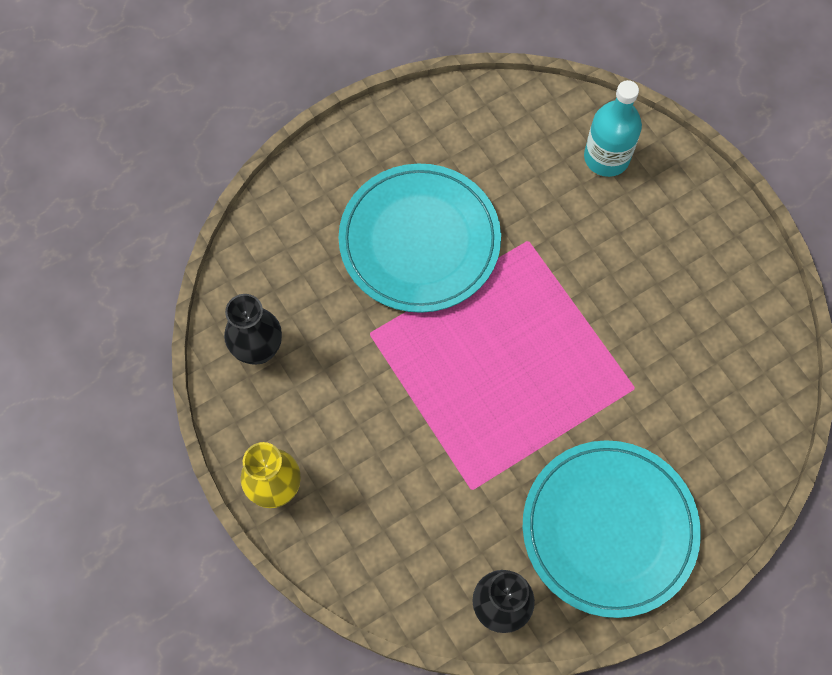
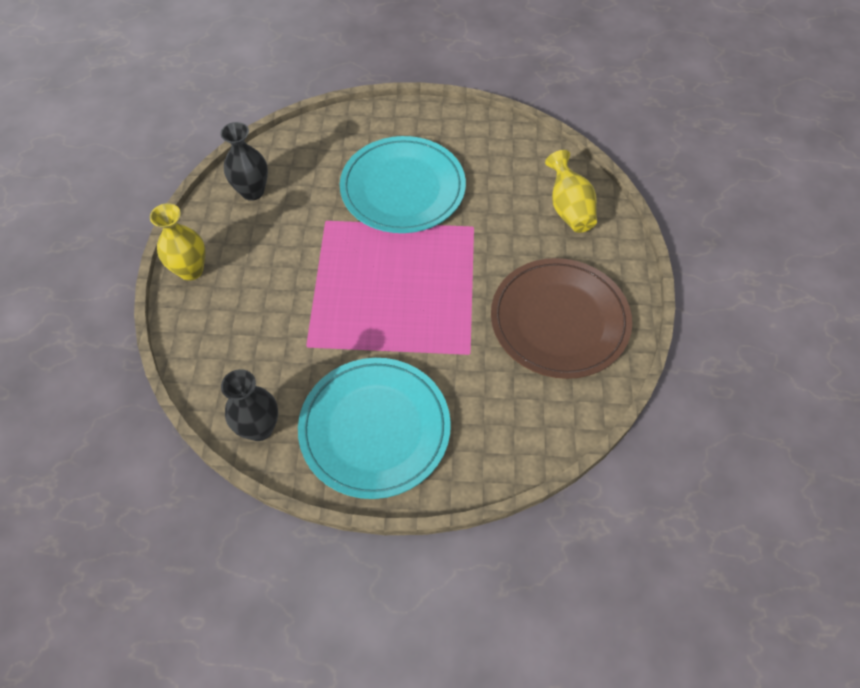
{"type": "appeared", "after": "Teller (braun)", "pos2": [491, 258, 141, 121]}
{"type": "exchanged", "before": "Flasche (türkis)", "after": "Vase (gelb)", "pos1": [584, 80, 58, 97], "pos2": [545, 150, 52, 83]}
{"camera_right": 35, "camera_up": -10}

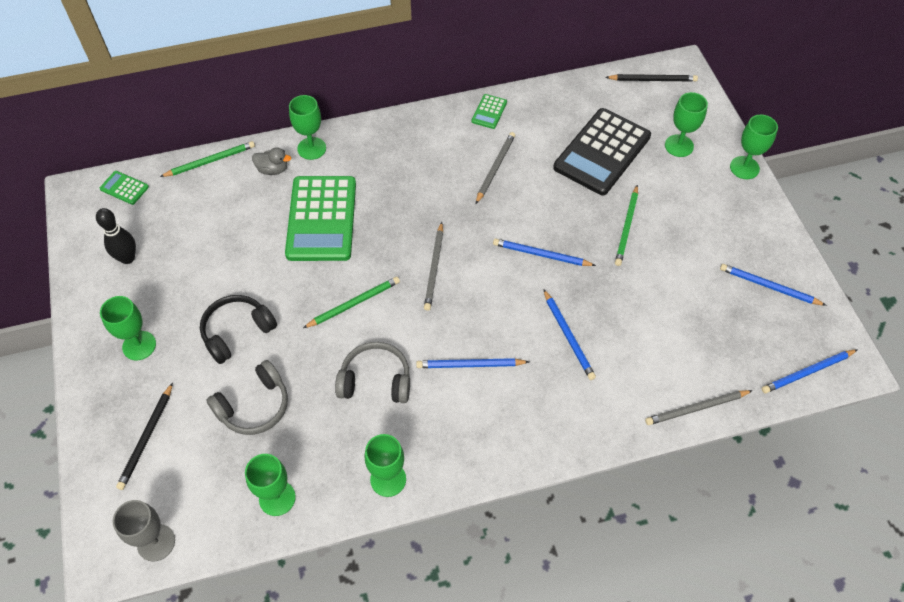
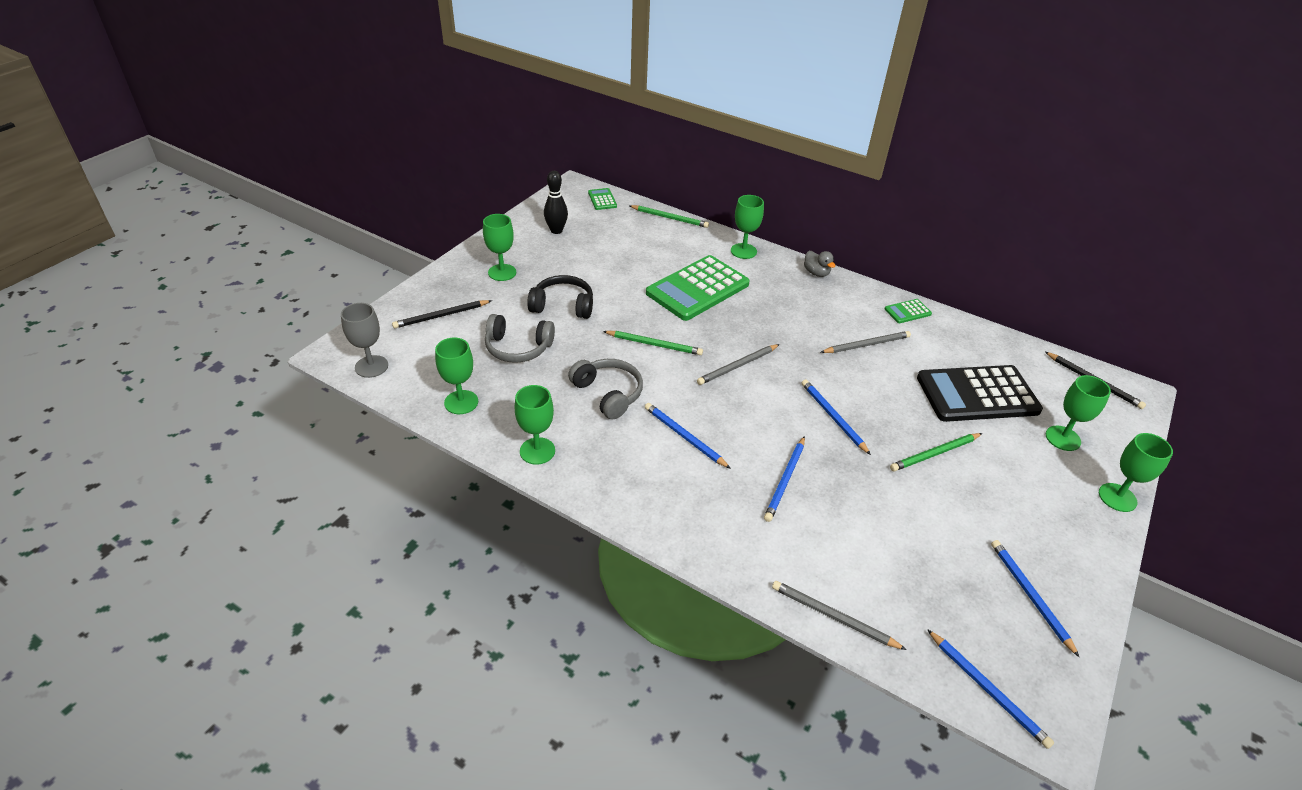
{"type": "relocated", "before": "Ente (grau)", "pos1": [252, 147, 39, 28], "pos2": [804, 251, 31, 26]}
{"type": "spun", "before": "Bleistift (blau)", "pos1": [762, 349, 96, 45], "pos2": [927, 629, 127, 120], "turn": -150}
{"camera_right": 45, "camera_up": -15}

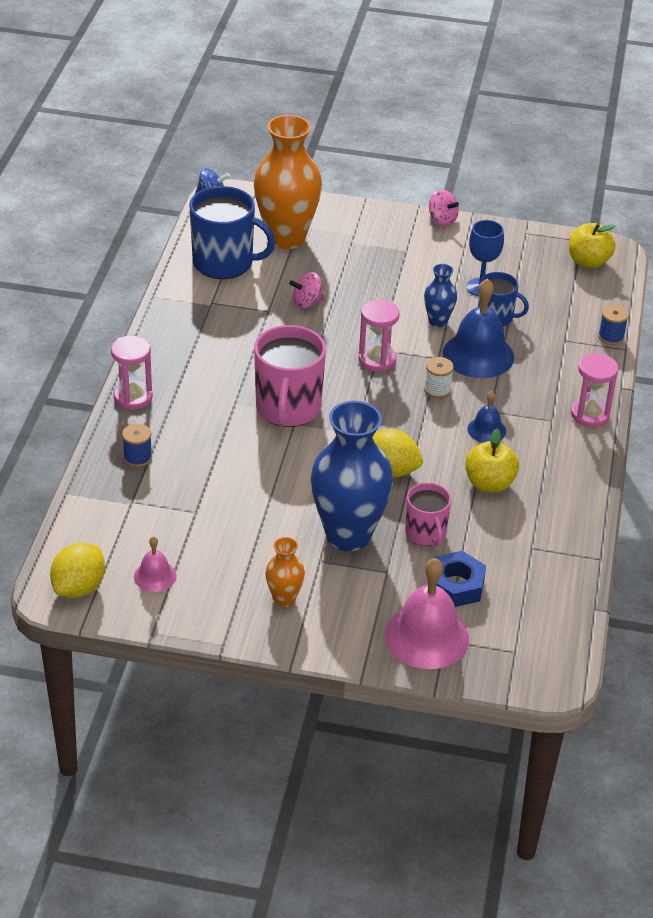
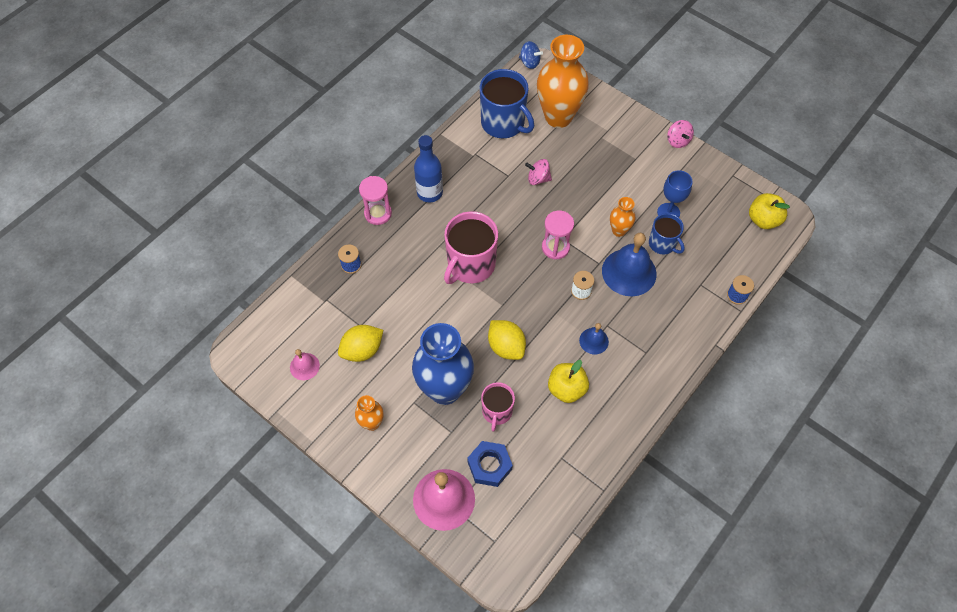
{"type": "relocated", "before": "Zitrone (gelb)", "pos1": [50, 543, 55, 55], "pos2": [338, 325, 45, 37]}
{"type": "appeared", "after": "Flasche (blau)", "pos2": [414, 135, 29, 67]}
{"type": "colour", "before": "Vase (blau)", "after": "Vase (orange)", "pos1": [424, 264, 33, 63], "pos2": [610, 197, 25, 40]}
{"type": "missing", "before": "Sanduhr (rosa)", "pos1": [571, 353, 48, 74]}
{"camera_right": 30, "camera_up": 20}

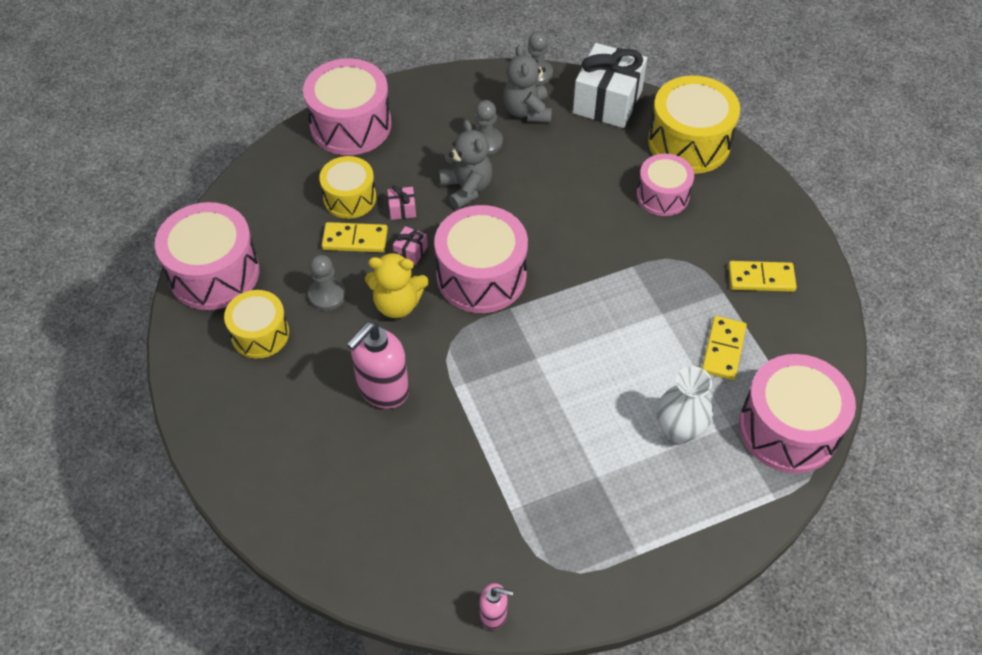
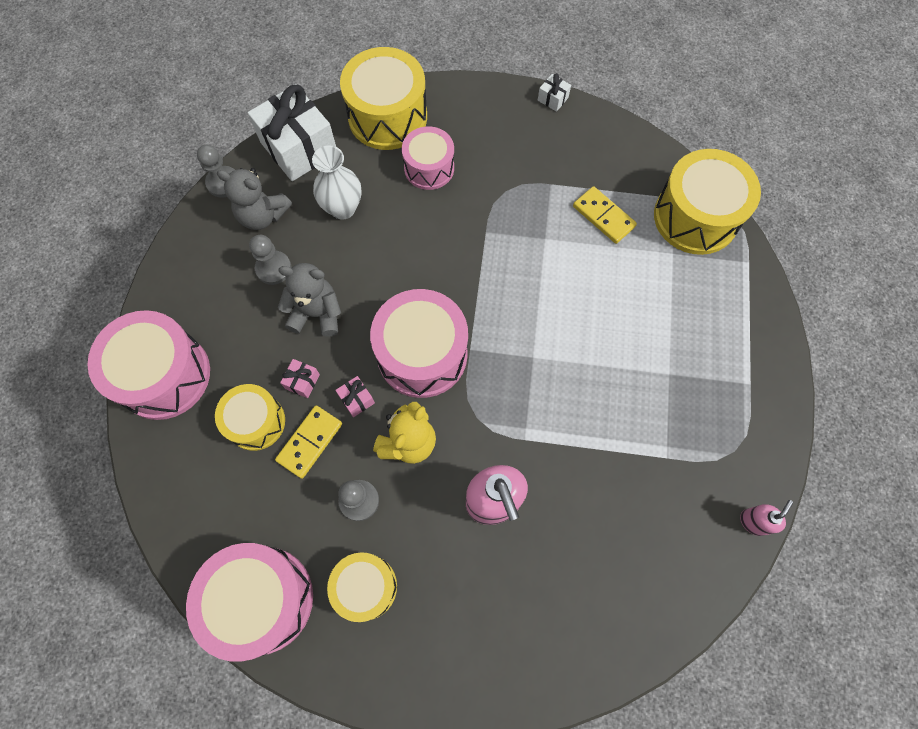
{"type": "relocated", "before": "Vase (weiß)", "pos1": [657, 366, 56, 78], "pos2": [312, 145, 50, 75]}
{"type": "appeared", "after": "Geschenk (weiß)", "pos2": [538, 73, 33, 39]}
{"type": "colour", "before": "Trommel (rosa)", "after": "Trommel (gelb)", "pos1": [739, 354, 117, 119], "pos2": [654, 149, 107, 106]}
{"type": "missing", "before": "Dominostein (gelb)", "pos1": [728, 261, 69, 31]}
{"camera_right": -60, "camera_up": 15}

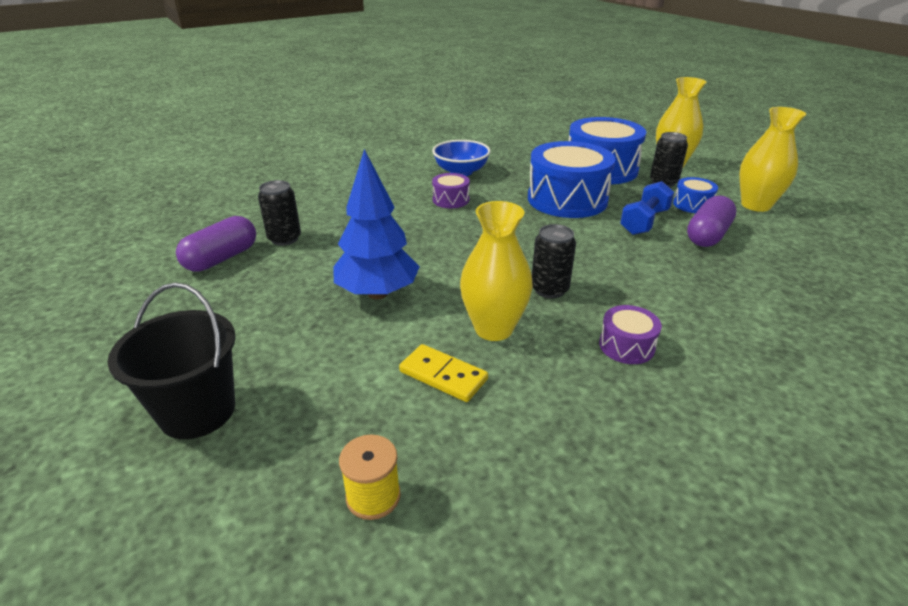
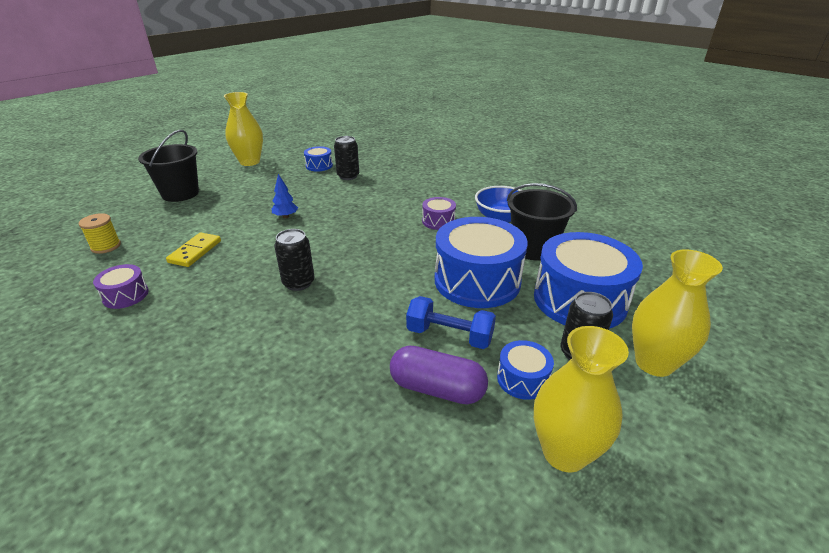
{"type": "relocated", "before": "Trommel (lila)", "pos1": [599, 305, 63, 59], "pos2": [93, 264, 56, 45]}
{"type": "relocated", "before": "Vase (gelb)", "pos1": [460, 201, 73, 140], "pos2": [224, 92, 39, 74]}
{"type": "size", "before": "Baum (blau)", "pos1": [334, 149, 86, 150], "pos2": [272, 174, 26, 44], "scale": 0.46}
{"type": "exchanged", "before": "Kapsel (lila)", "after": "Trommel (blau)", "pos1": [176, 216, 80, 56], "pos2": [304, 146, 29, 25]}
{"type": "appeared", "after": "Eimer (schwarz)", "pos2": [507, 183, 70, 78]}
{"camera_right": 75, "camera_up": 0}

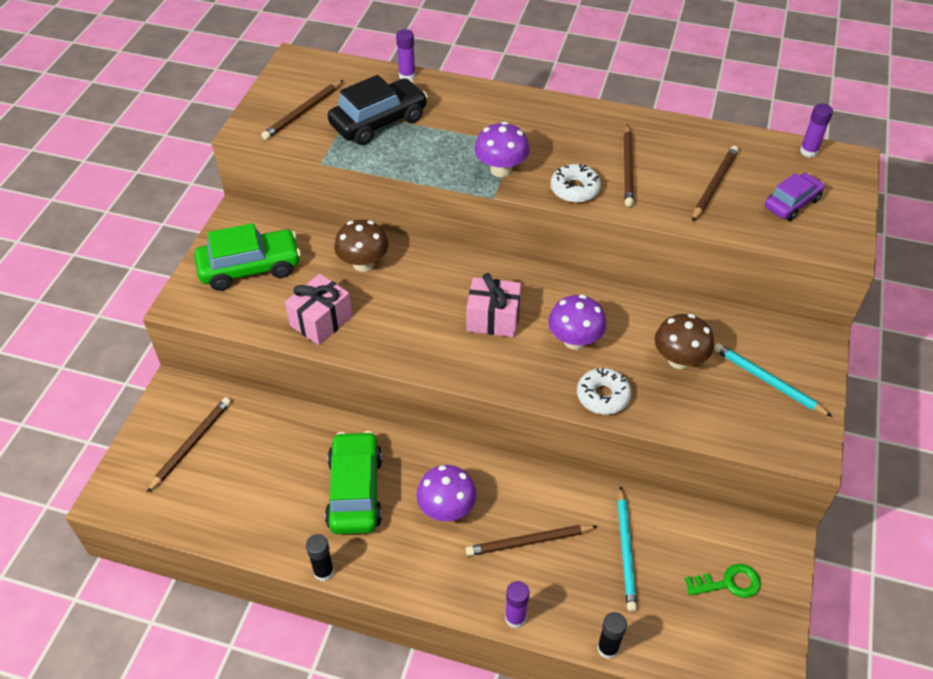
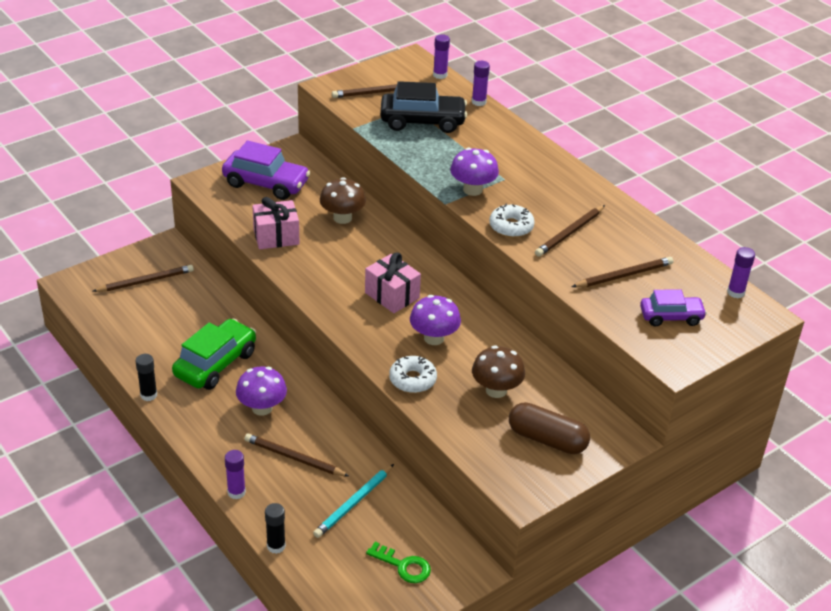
{"type": "colour", "before": "Auto (grün)", "after": "Auto (lila)", "pos1": [194, 223, 107, 68], "pos2": [222, 140, 88, 60]}
{"type": "appeared", "after": "Klebestift (lila)", "pos2": [433, 34, 17, 45]}
{"type": "exchanged", "before": "Bleistift (türkis)", "after": "Kapsel (braun)", "pos1": [714, 343, 119, 74], "pos2": [509, 402, 81, 52]}
{"camera_right": 35, "camera_up": -10}

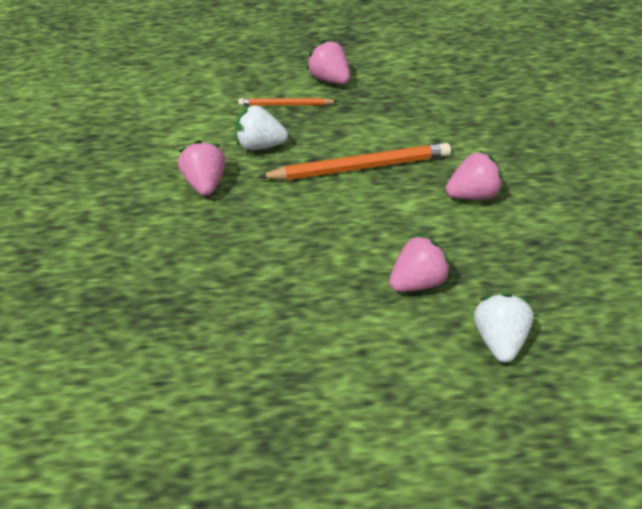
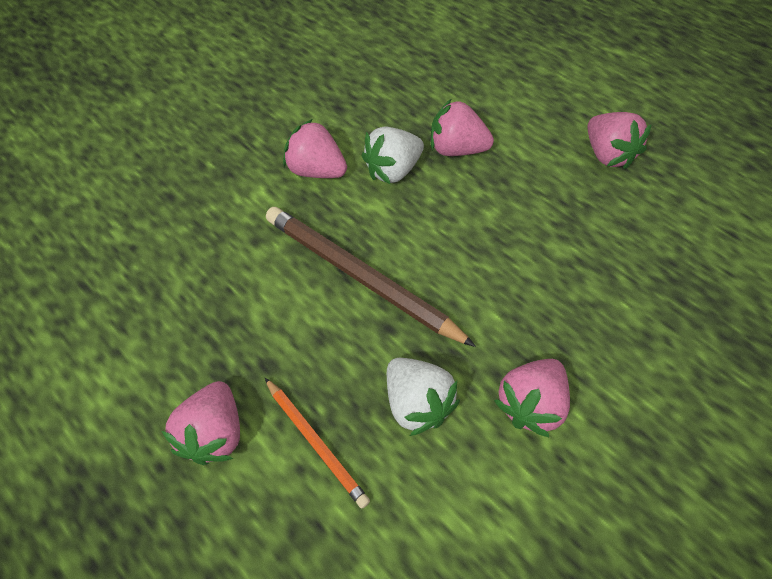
{"type": "colour", "before": "Bleistift (orange)", "after": "Bleistift (braun)", "pos1": [259, 143, 192, 37], "pos2": [266, 207, 210, 140]}
{"type": "relocated", "before": "Erdbeere (weiß)", "pos1": [474, 293, 60, 70], "pos2": [362, 127, 62, 58]}
{"type": "appeared", "after": "Erdbeere (rosa)", "pos2": [587, 112, 65, 57]}
{"camera_right": -130, "camera_up": 10}

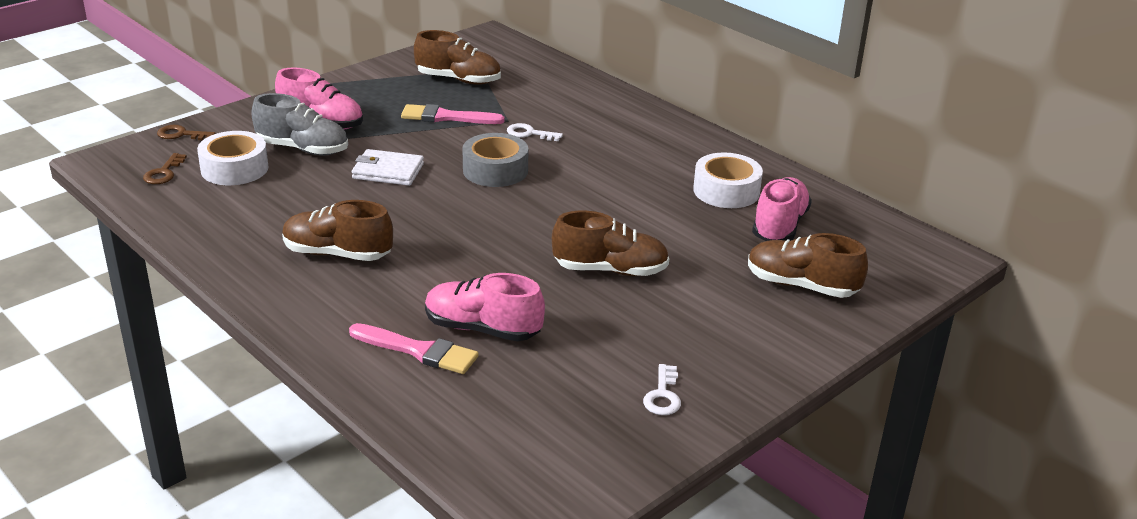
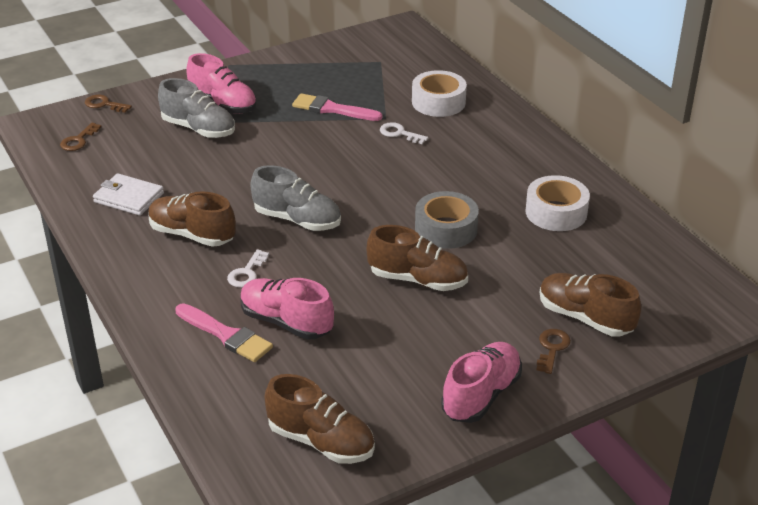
{"type": "relocated", "before": "Geldbörse (weiß)", "pos1": [352, 149, 72, 37], "pos2": [93, 173, 71, 43]}
{"type": "relocated", "before": "Schlüssel (weiß)", "pos1": [643, 364, 38, 51], "pos2": [227, 249, 42, 39]}
{"type": "appeared", "after": "Schuh (grau)", "pos2": [250, 165, 91, 66]}
{"type": "relocated", "before": "Schuh (braun)", "pos1": [414, 30, 87, 55], "pos2": [265, 374, 110, 90]}
{"type": "relocated", "before": "Klebeband (weiß)", "pos1": [197, 131, 71, 54], "pos2": [412, 70, 55, 47]}
{"type": "relocated", "before": "Klebeband (grau)", "pos1": [462, 133, 66, 54], "pos2": [415, 191, 64, 58]}
{"type": "relocated", "before": "Schuh (rosa)", "pos1": [752, 177, 60, 64], "pos2": [441, 342, 81, 81]}
{"type": "appeared", "after": "Schlüssel (braun)", "pos2": [537, 329, 34, 45]}
{"camera_right": 15, "camera_up": 5}

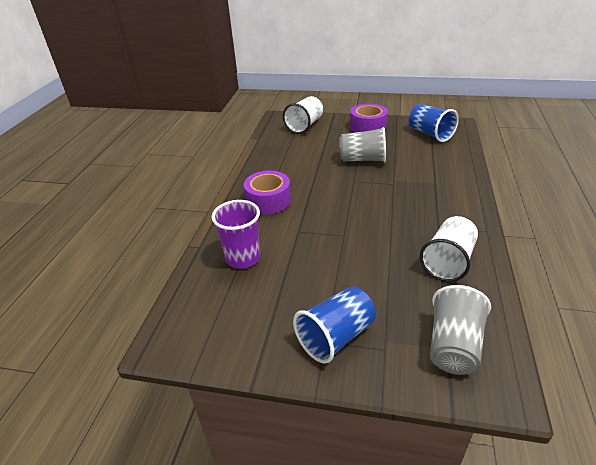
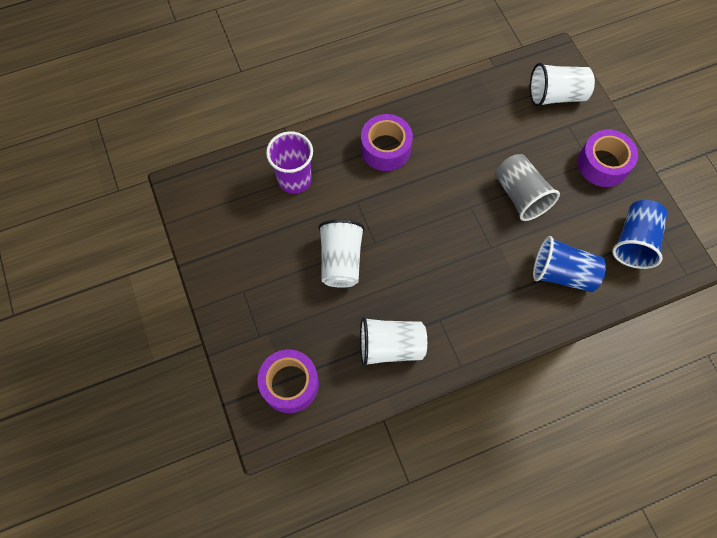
{"type": "exchanged", "before": "Becher (grau)", "after": "Klebeband (lila)", "pos1": [430, 285, 61, 90], "pos2": [257, 349, 62, 64]}
{"type": "appeared", "after": "Becher (weiß)", "pos2": [318, 219, 47, 69]}
{"type": "relocated", "before": "Becher (blau)", "pos1": [293, 286, 83, 78], "pos2": [533, 236, 73, 56]}
{"camera_right": 55, "camera_up": 30}

